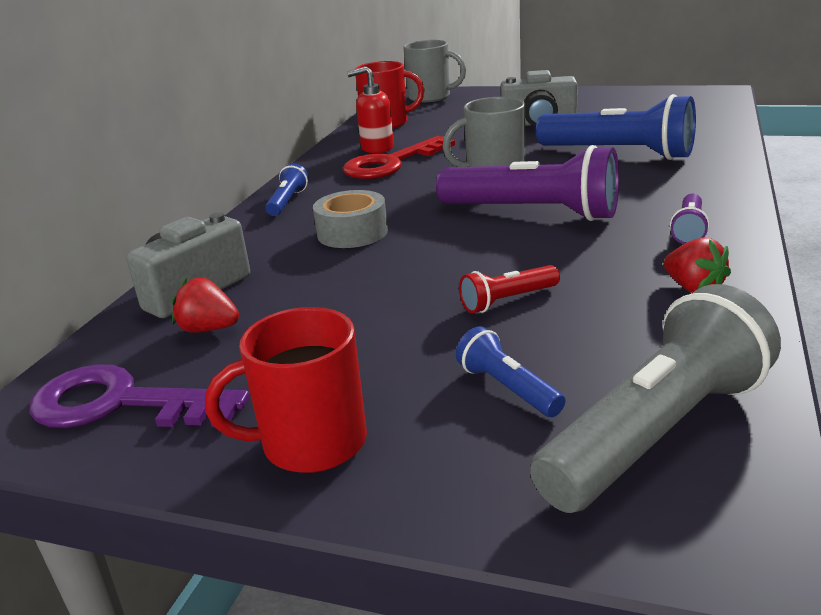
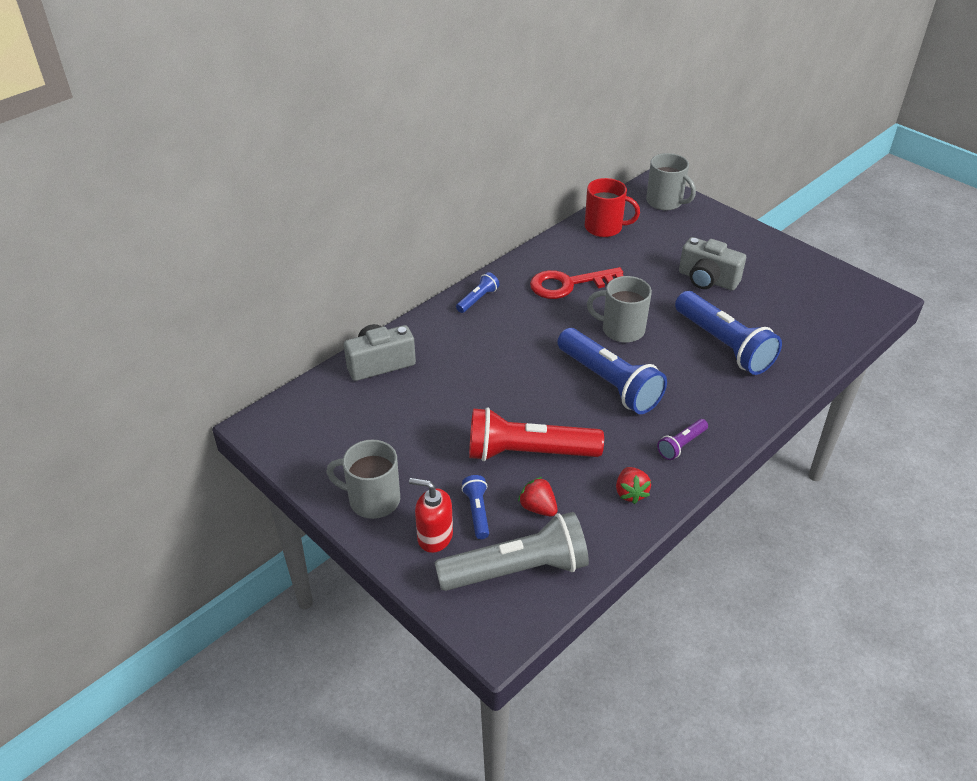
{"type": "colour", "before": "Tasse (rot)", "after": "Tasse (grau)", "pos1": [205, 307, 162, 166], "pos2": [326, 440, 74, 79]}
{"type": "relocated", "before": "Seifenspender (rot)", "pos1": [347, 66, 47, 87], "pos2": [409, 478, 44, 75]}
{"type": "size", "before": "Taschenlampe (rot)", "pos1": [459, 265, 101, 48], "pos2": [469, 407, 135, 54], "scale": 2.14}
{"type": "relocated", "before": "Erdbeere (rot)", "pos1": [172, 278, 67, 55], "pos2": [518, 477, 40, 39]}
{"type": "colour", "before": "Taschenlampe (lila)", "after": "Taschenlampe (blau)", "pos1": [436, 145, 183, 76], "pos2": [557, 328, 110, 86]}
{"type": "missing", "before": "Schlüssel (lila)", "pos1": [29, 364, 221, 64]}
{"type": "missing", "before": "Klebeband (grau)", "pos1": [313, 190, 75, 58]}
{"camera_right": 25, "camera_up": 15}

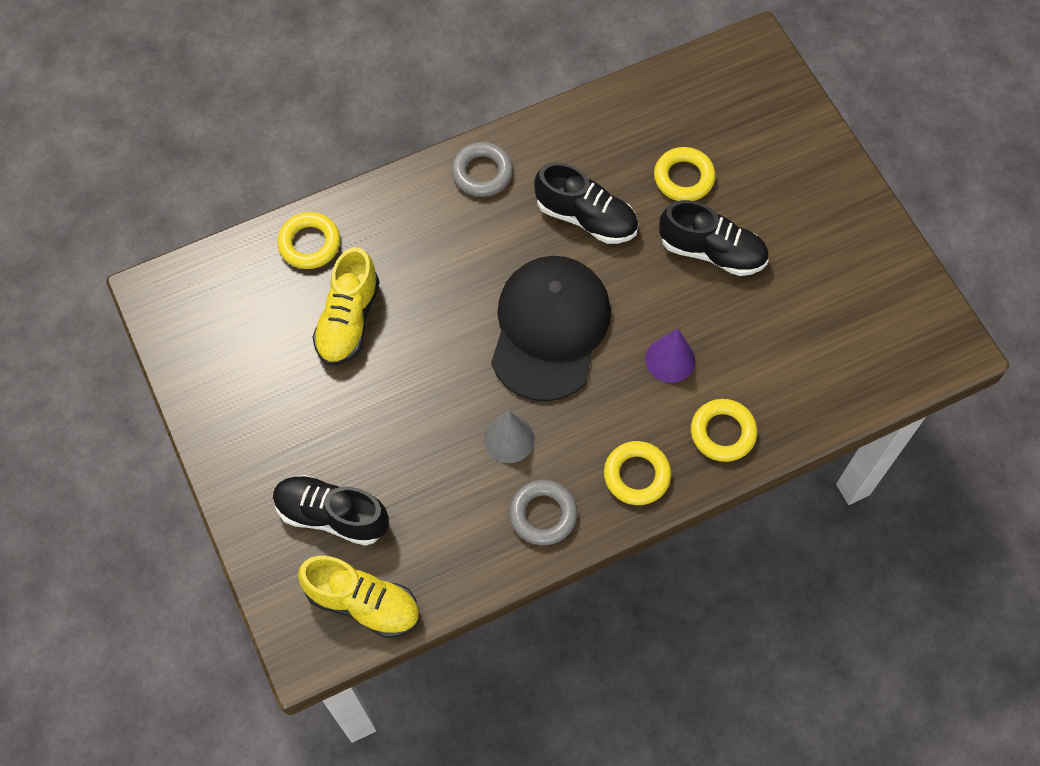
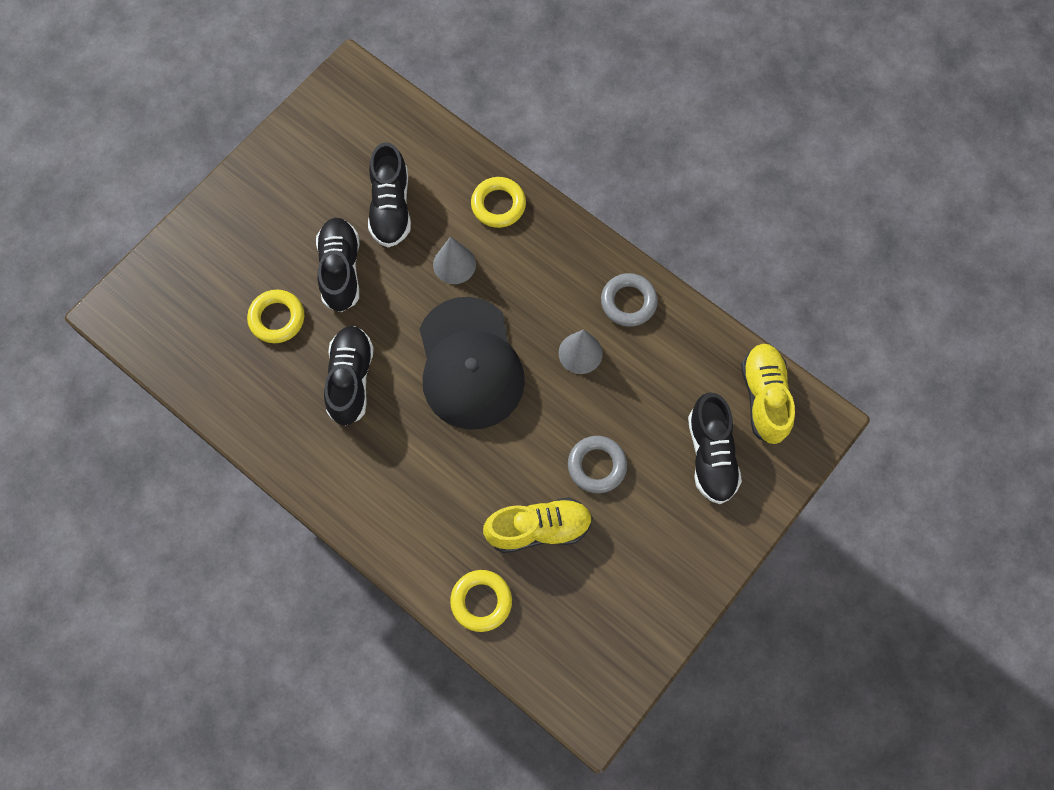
{"type": "appeared", "after": "Schuh (schwarz)", "pos2": [368, 142, 43, 105]}
{"type": "spun", "before": "Kappe (schwarz)", "pos1": [491, 256, 120, 146], "pos2": [420, 297, 105, 133], "turn": -90}
{"type": "colour", "before": "Kegel (lila)", "after": "Kegel (grau)", "pos1": [645, 328, 50, 55], "pos2": [433, 236, 43, 48]}
{"type": "relocated", "before": "Ring (grau)", "pos1": [452, 142, 61, 55], "pos2": [568, 436, 59, 57]}
{"type": "missing", "before": "Ring (gelb)", "pos1": [604, 441, 67, 64]}
{"camera_right": -115, "camera_up": 5}

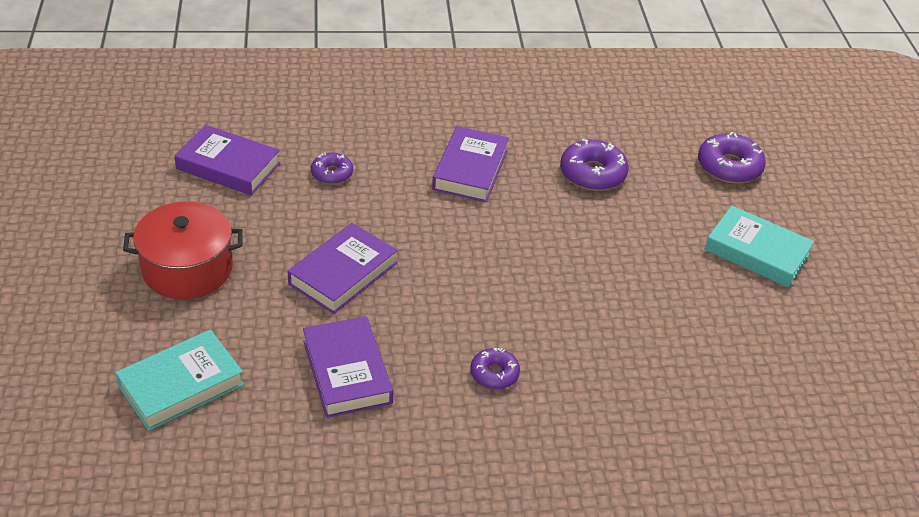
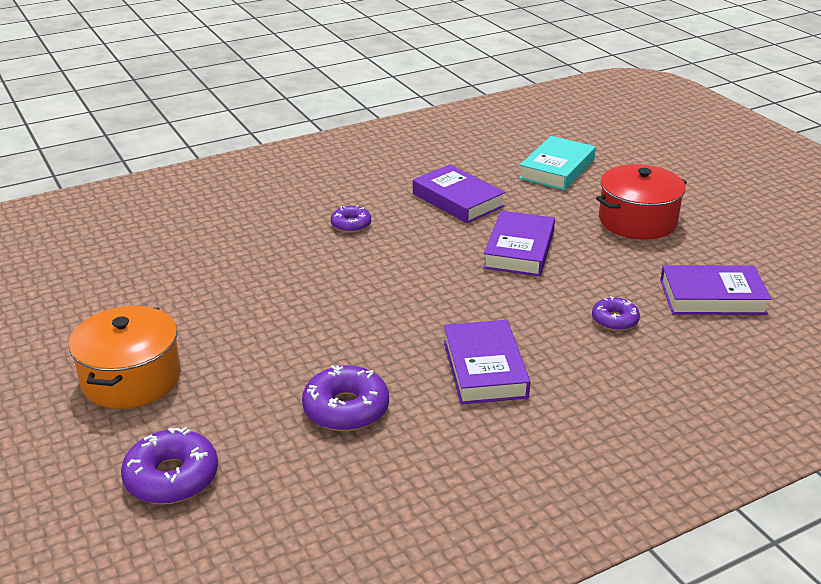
{"type": "exchanged", "before": "Buch (türkis)", "after": "Kochtopf (orange)", "pos1": [705, 205, 109, 82], "pos2": [69, 306, 112, 103]}
{"camera_right": 160, "camera_up": -10}

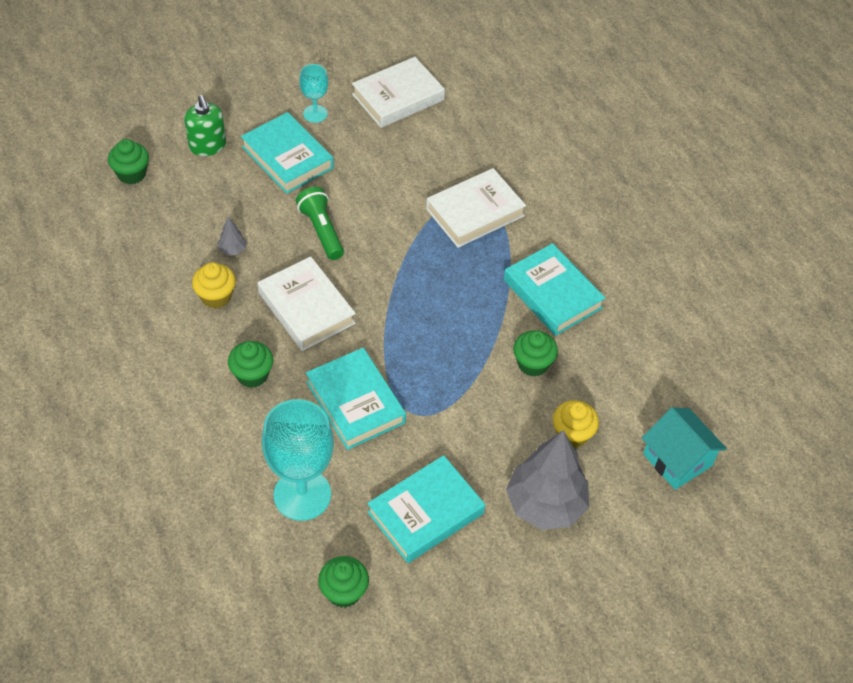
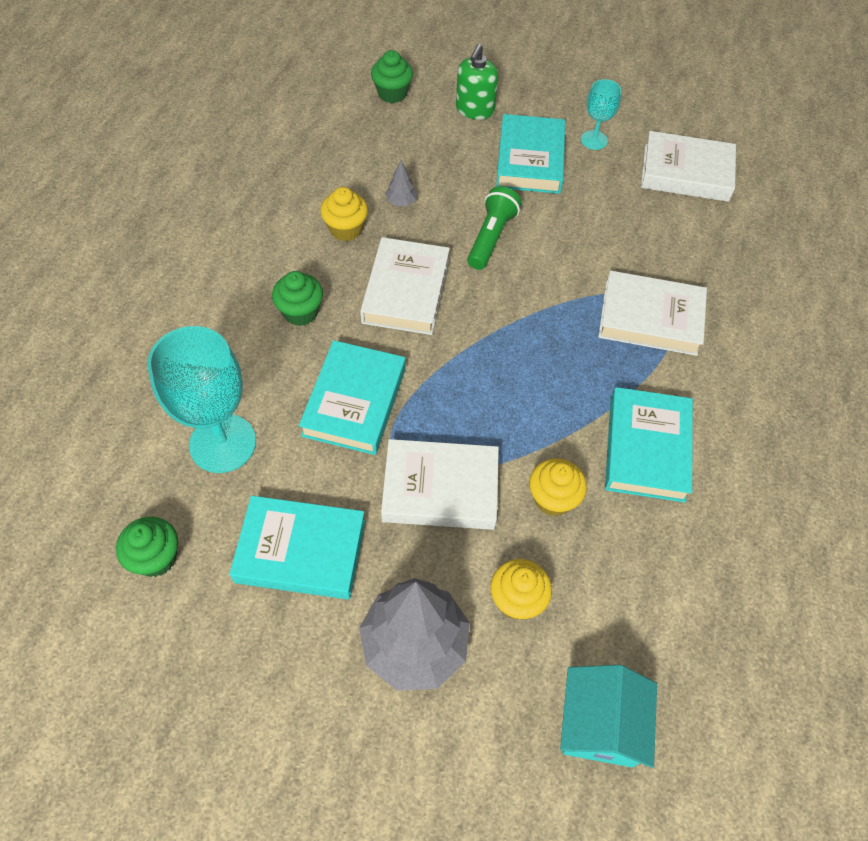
{"type": "appeared", "after": "Buch (weiß)", "pos2": [381, 439, 118, 91]}
{"type": "colour", "before": "Muffin (grün)", "after": "Muffin (gelb)", "pos1": [513, 330, 45, 47], "pos2": [529, 458, 58, 58]}
{"camera_right": 45, "camera_up": 5}

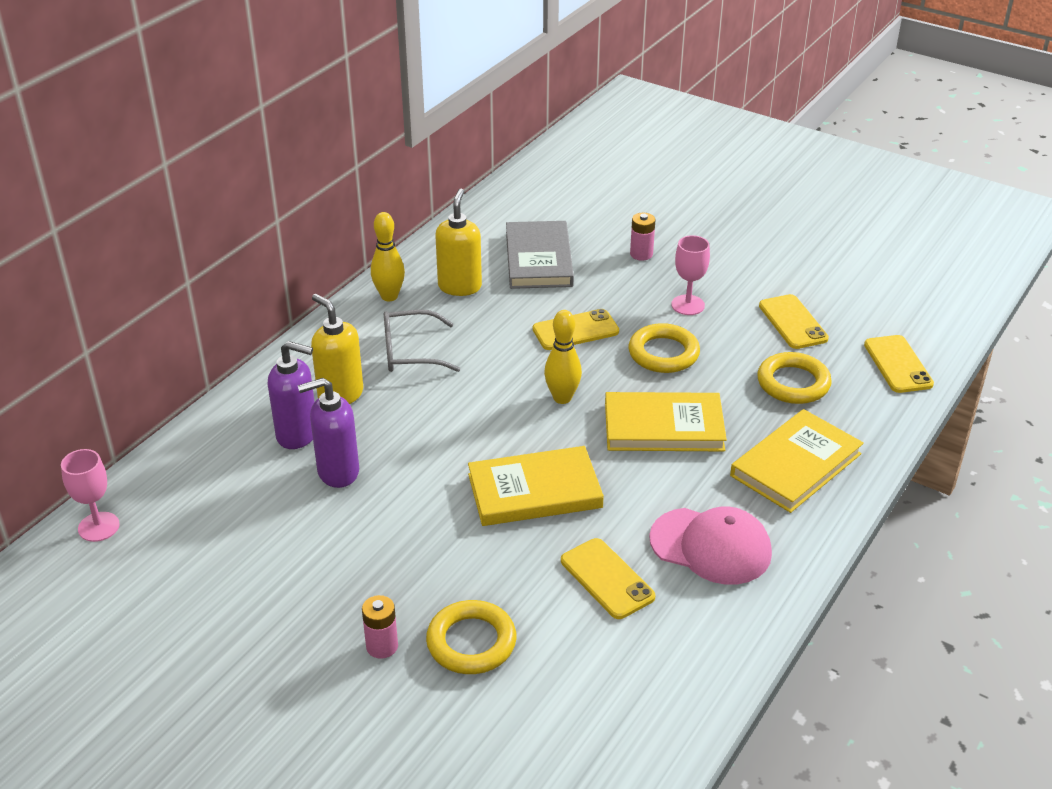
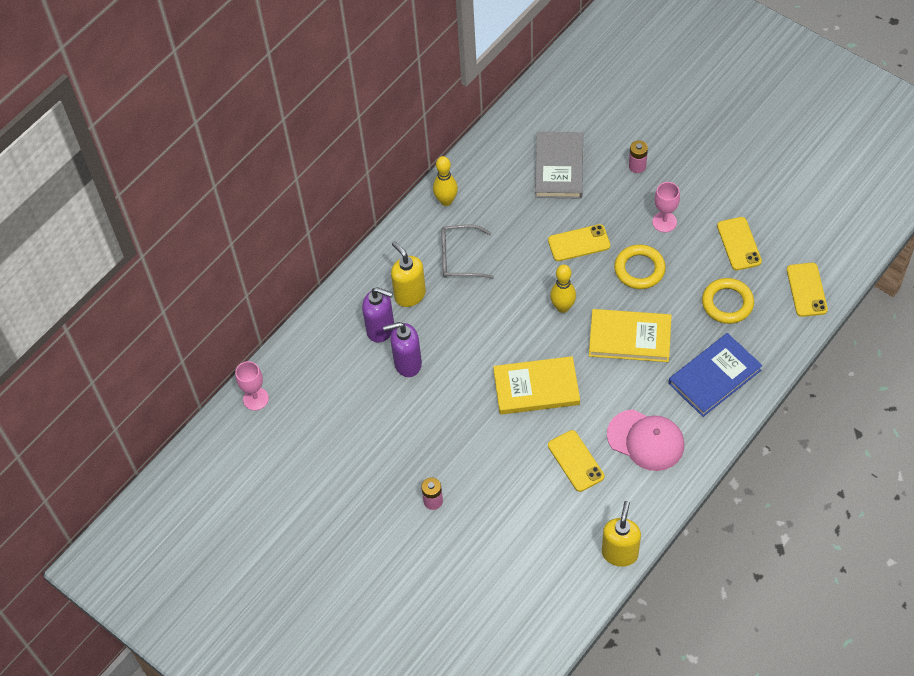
{"type": "relocated", "before": "Seifenspender (gelb)", "pos1": [435, 189, 47, 107], "pos2": [602, 501, 39, 66]}
{"type": "colour", "before": "Buch (gelb)", "after": "Buch (blau)", "pos1": [730, 409, 134, 104], "pos2": [668, 333, 95, 84]}
{"type": "missing", "before": "Ring (gelb)", "pos1": [426, 600, 90, 74]}
{"camera_right": 10, "camera_up": 20}

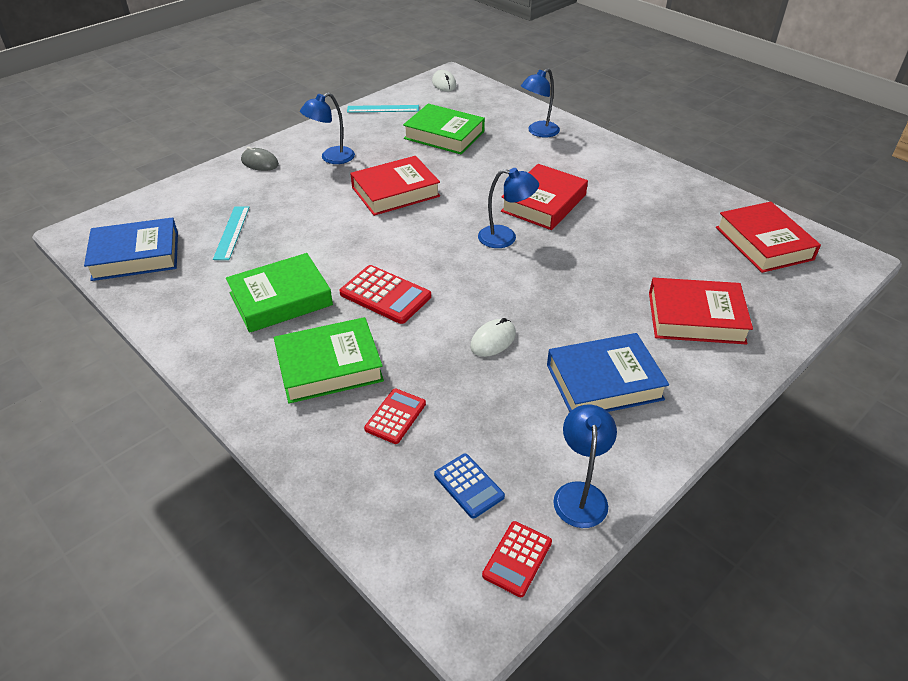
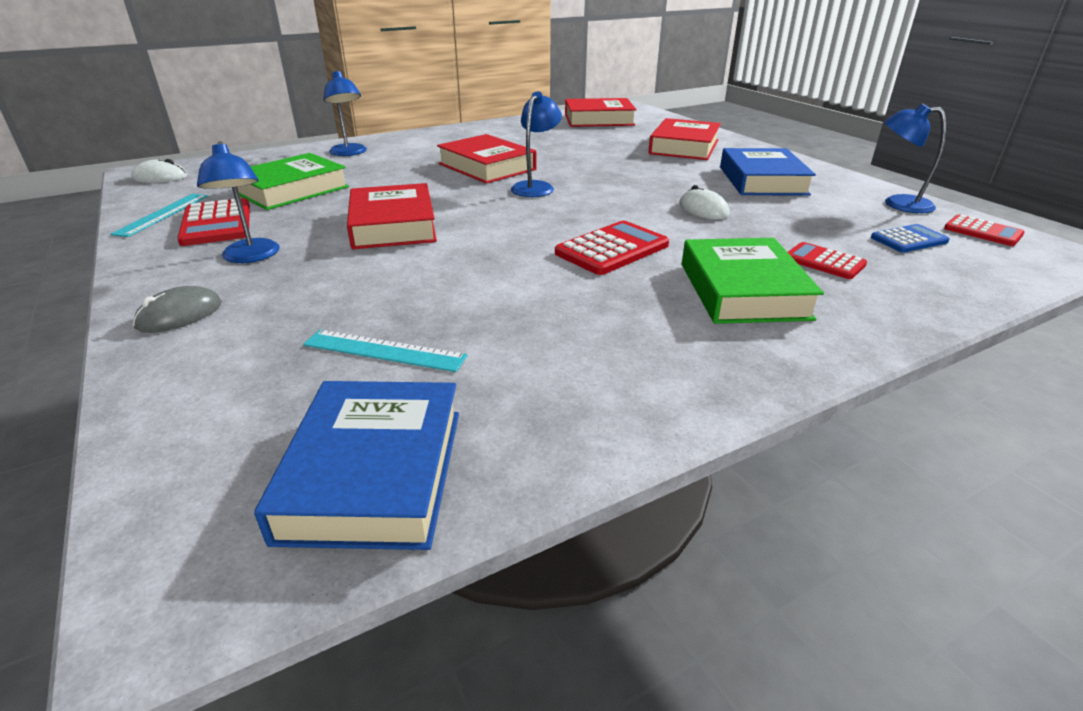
{"type": "appeared", "after": "Taschenrechner (rot)", "pos2": [177, 198, 73, 48]}
{"type": "missing", "before": "Buch (grün)", "pos1": [226, 253, 107, 80]}
{"camera_right": -75, "camera_up": -10}

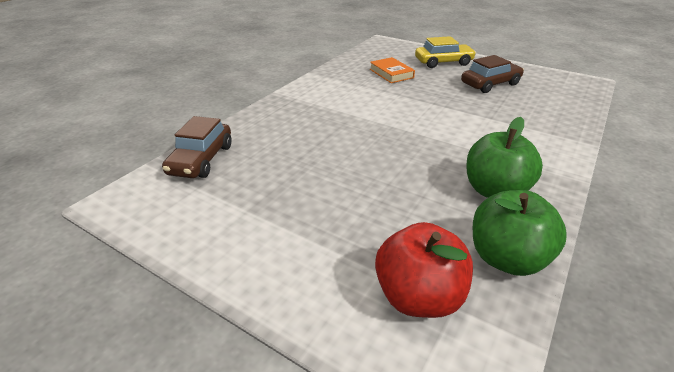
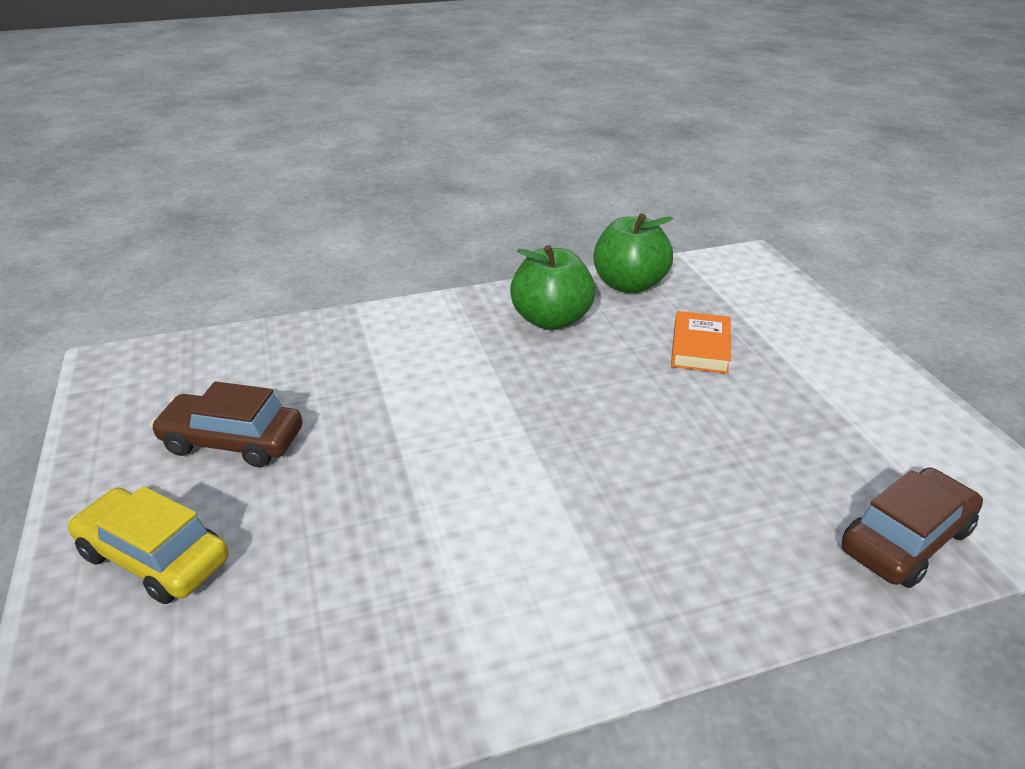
{"type": "relocated", "before": "Buch (orange)", "pos1": [370, 57, 45, 26], "pos2": [671, 311, 60, 63]}
{"type": "missing", "before": "Apfel (rot)", "pos1": [375, 222, 98, 96]}
{"camera_right": -140, "camera_up": 0}

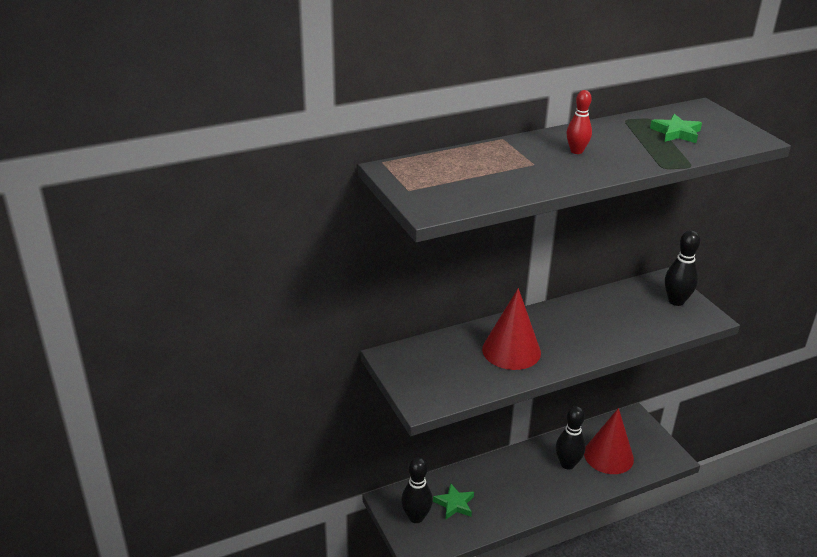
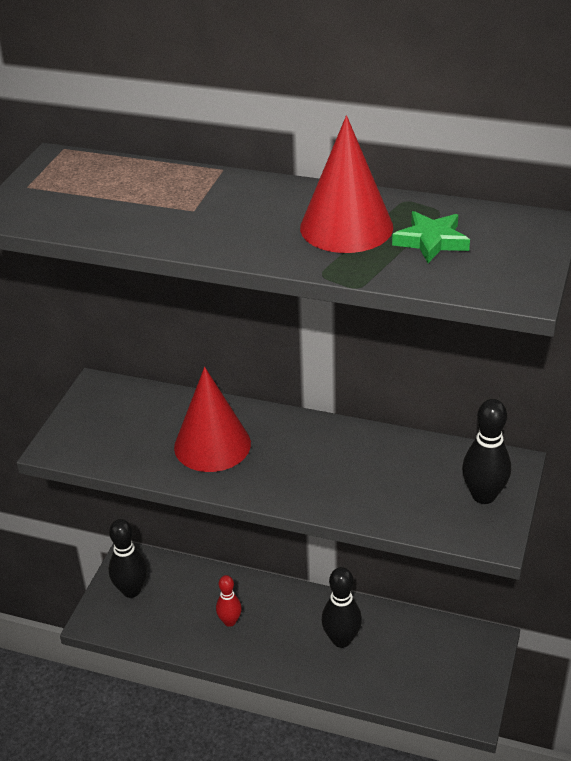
{"type": "relocated", "before": "Bowlingkegel (rot)", "pos1": [567, 90, 25, 64], "pos2": [216, 575, 26, 52]}
{"type": "relocated", "before": "Kegel (rot)", "pos1": [584, 408, 50, 66], "pos2": [300, 115, 93, 138]}
{"type": "missing", "before": "Stern (grün)", "pos1": [433, 483, 41, 37]}
{"camera_right": 45, "camera_up": 5}

